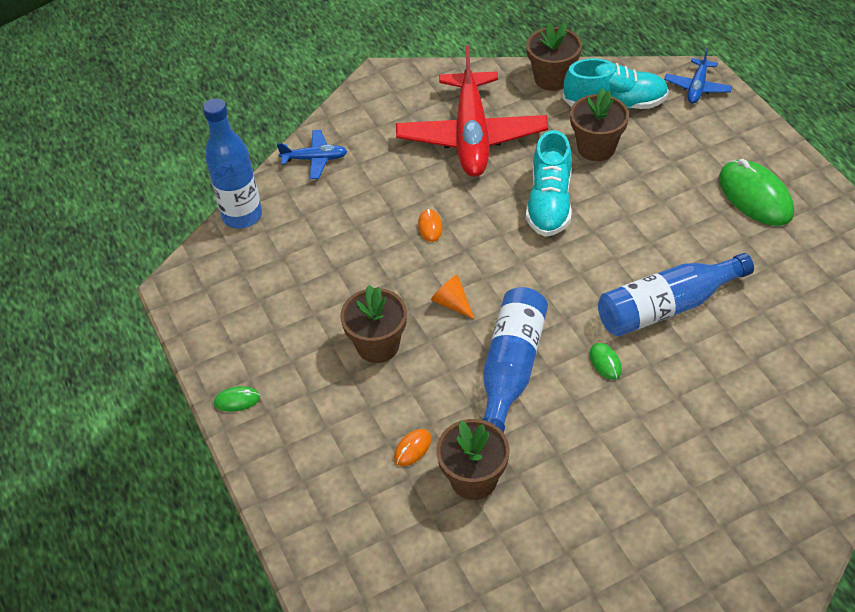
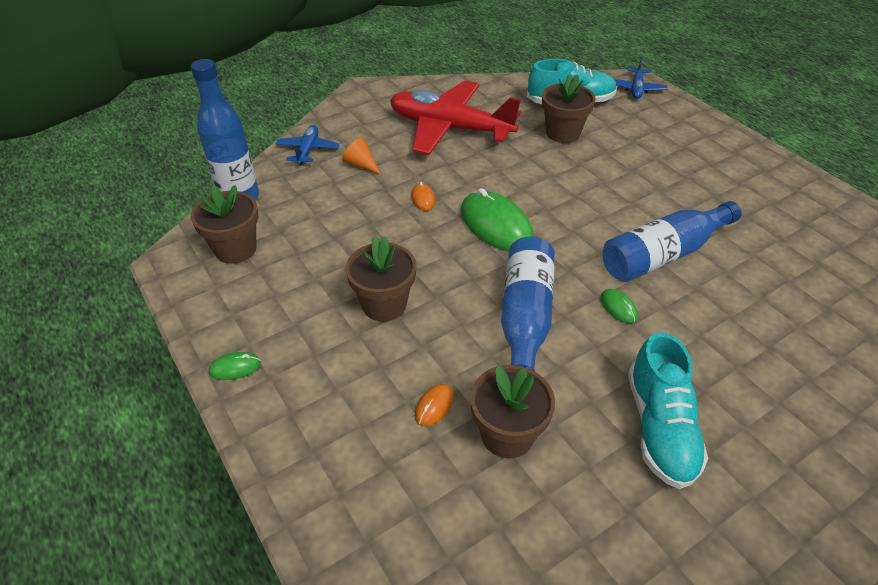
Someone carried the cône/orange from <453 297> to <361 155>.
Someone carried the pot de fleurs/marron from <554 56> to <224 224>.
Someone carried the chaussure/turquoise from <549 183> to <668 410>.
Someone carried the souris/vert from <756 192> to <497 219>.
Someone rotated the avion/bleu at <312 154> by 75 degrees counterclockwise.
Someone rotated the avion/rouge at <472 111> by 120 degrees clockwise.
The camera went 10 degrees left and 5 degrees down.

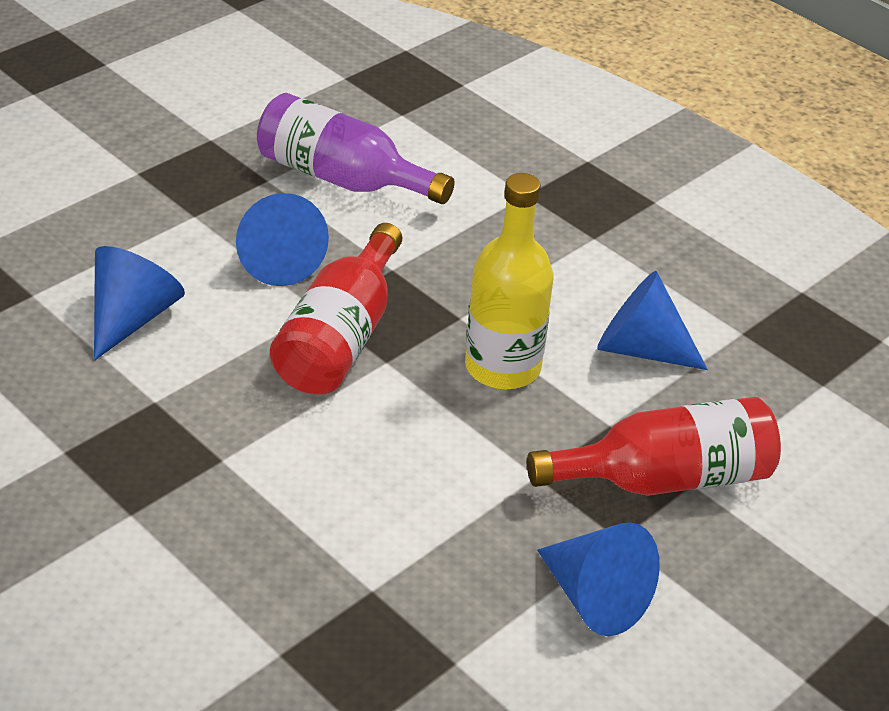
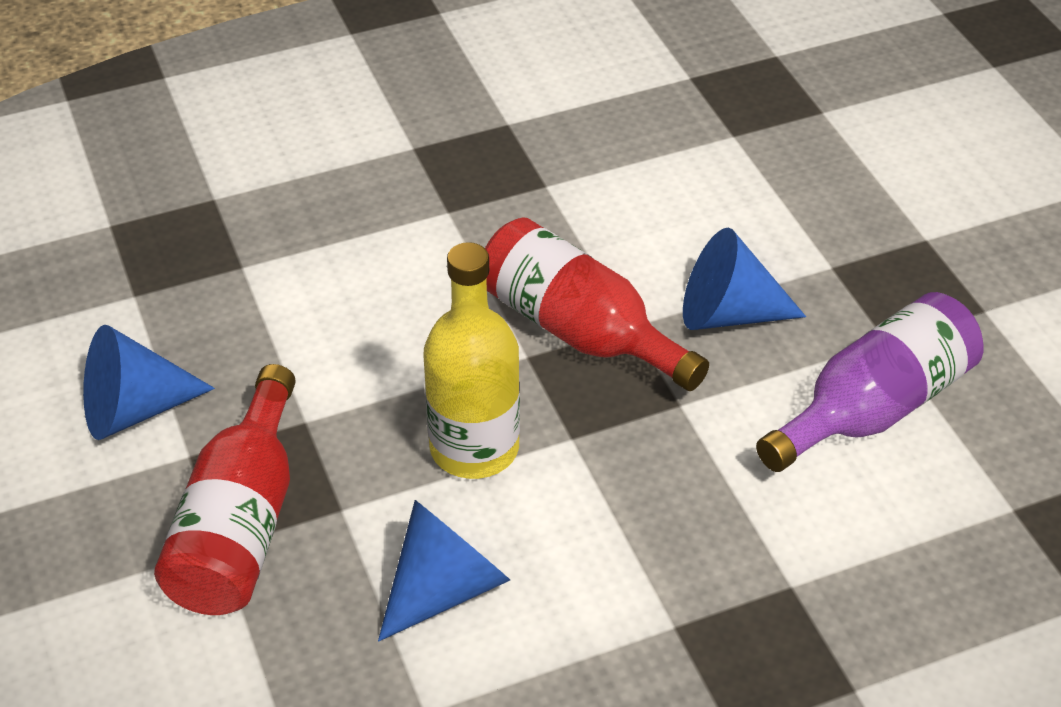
Someone took away the cône/bleu at <139 303>.
The camera went 115 degrees right and 5 degrees up.

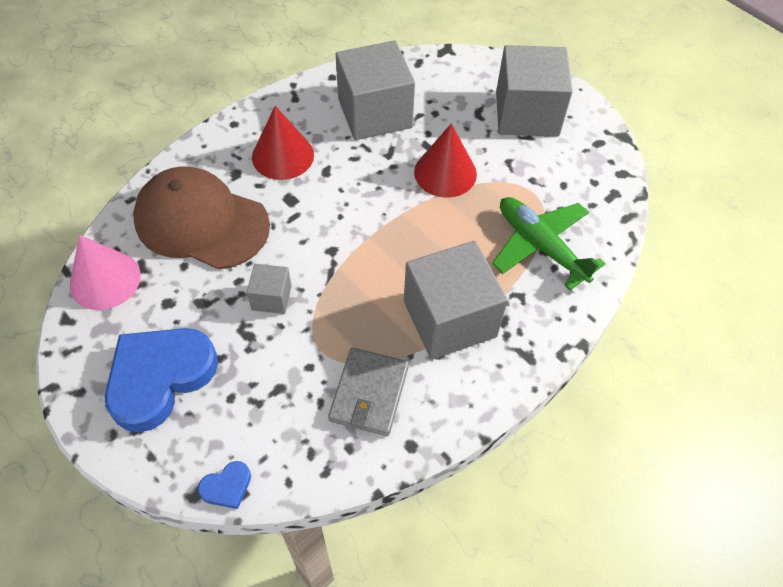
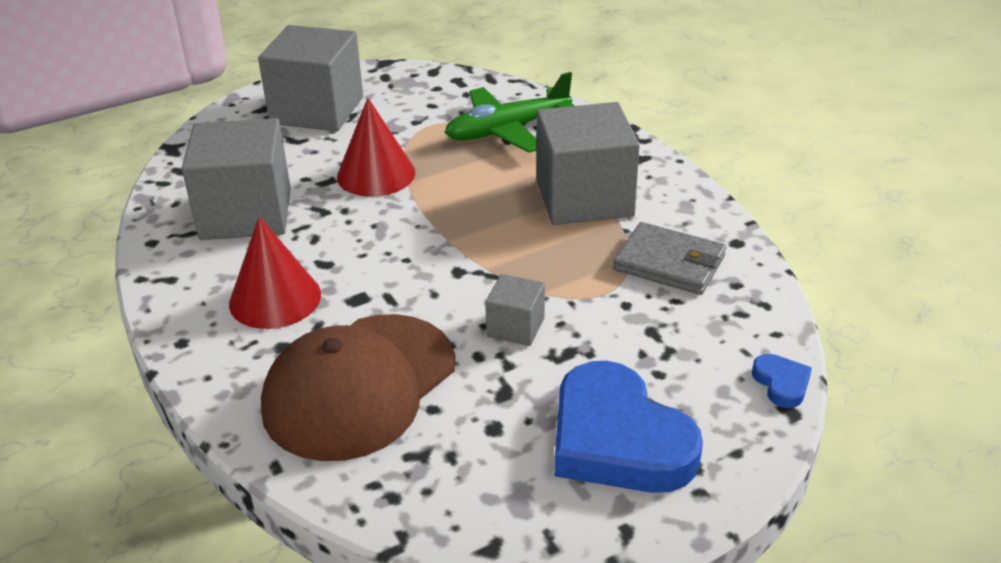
Someone took away the cône/rose at <105 272>.
The camera went 75 degrees left and 20 degrees down.

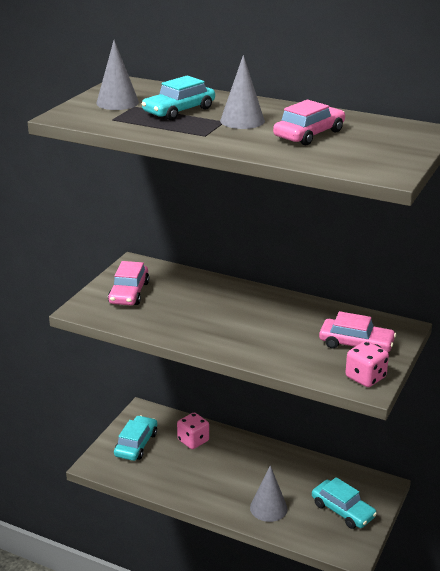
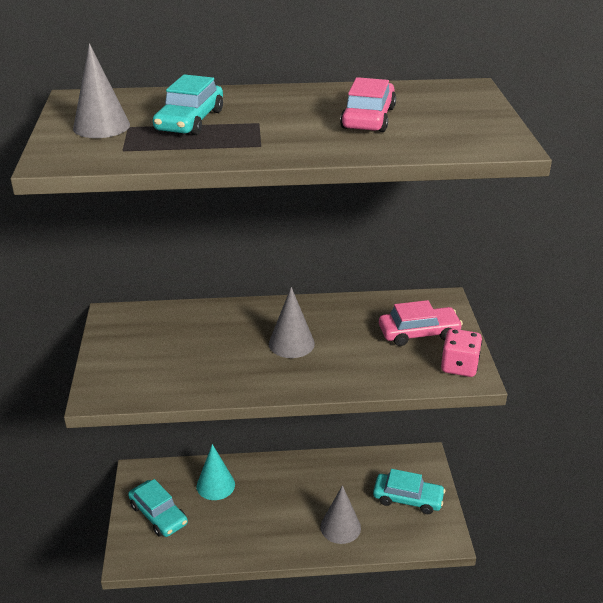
Someone took away the voiture/rose at <128 283>.
Someone carried the cône/gris from <242 92> to <292 322>.
Someone swapped the dé/rose at <193 430> for the cône/turquoise at <216 472>.
Someone rotated the voiture/turquoise at <135 438> by 150 degrees clockwise.
The camera went 30 degrees left and 5 degrees up.

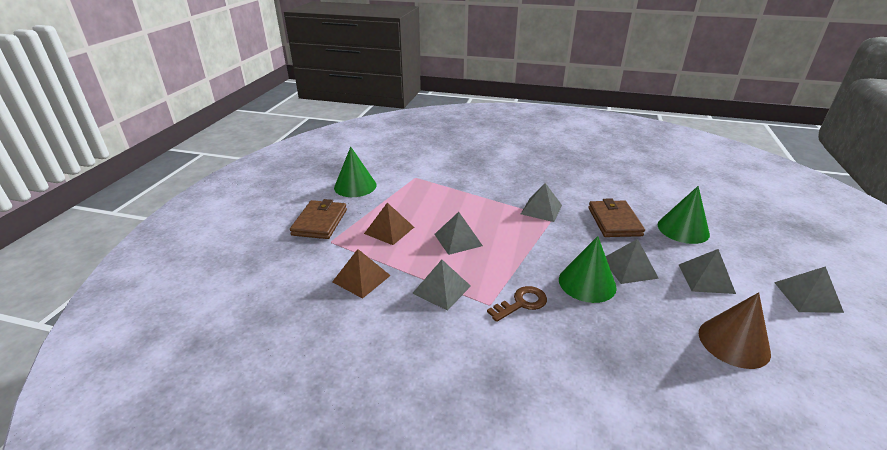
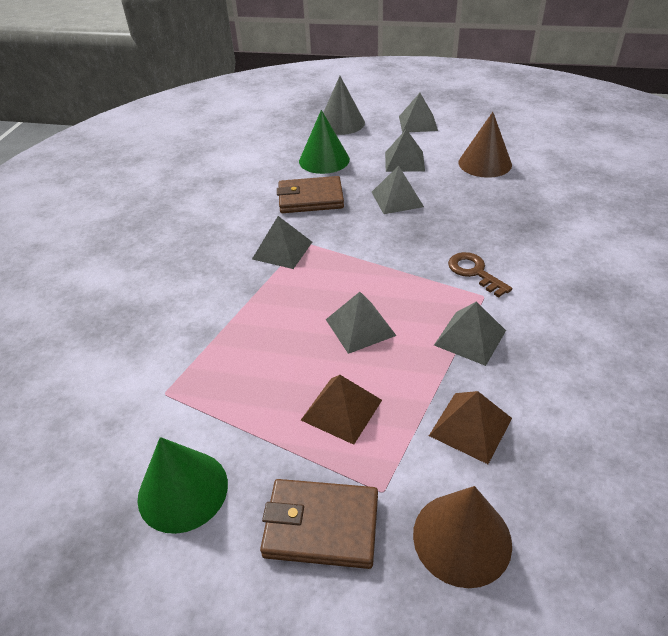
Someone took away the cône/vert at <588 269>.
Someone put down the cône/gris at <344 105>.
Someone put down the cône/marron at <462 537>.
The camera went 90 degrees left and 10 degrees up.

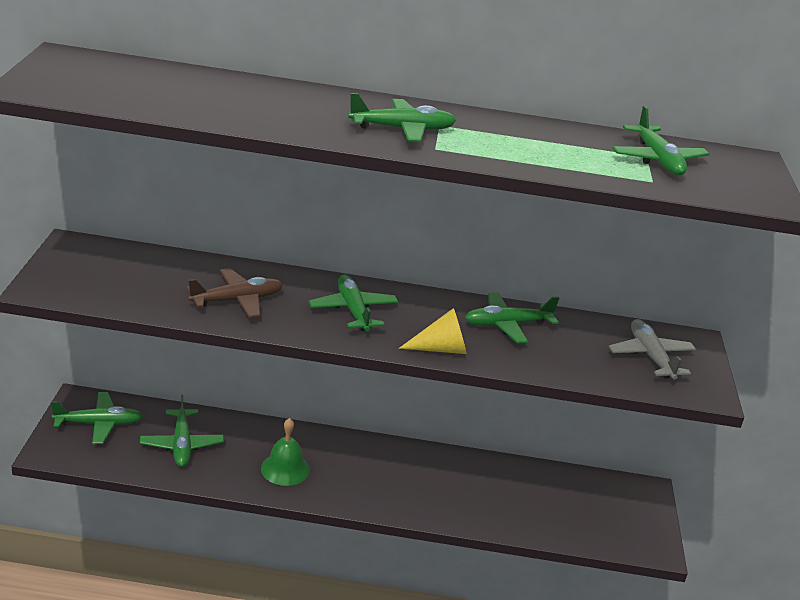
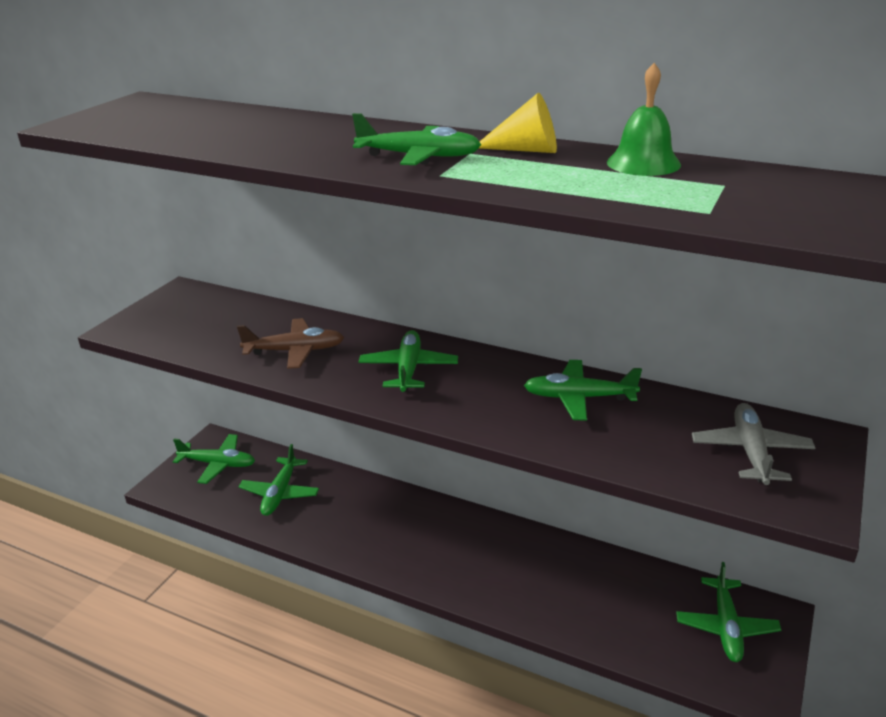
Someone carried the cloche/vert from <285 452> to <644 119>.
Someone carried the cône/jaune from <433 331> to <517 123>.
Someone carried the avion/vert from <660 141> to <728 612>.
The camera went 25 degrees right and 0 degrees up.

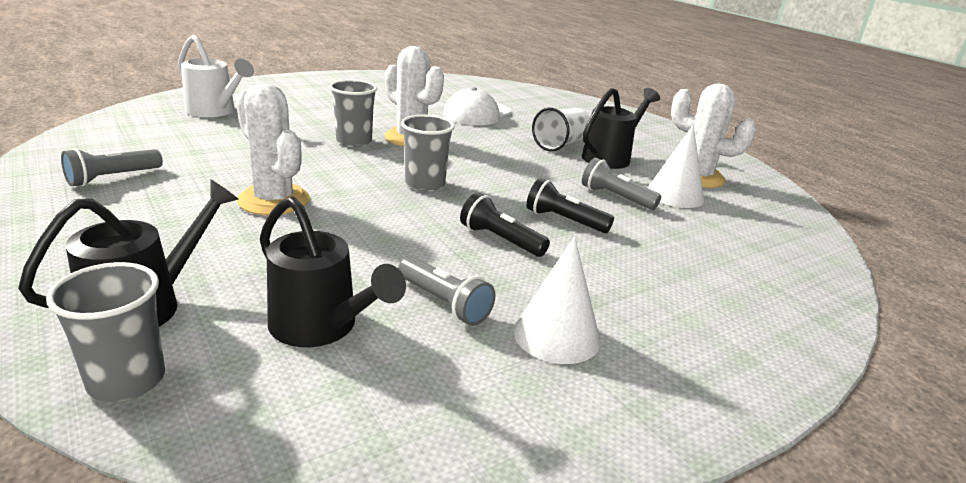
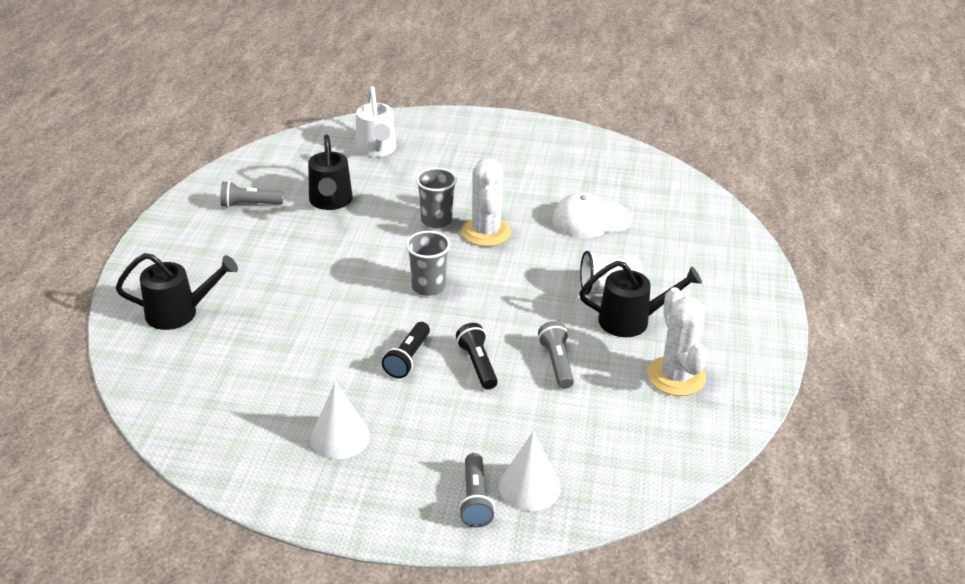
Someone took away the gobelet/gris at <105 332>.
Someone took away the cactus/blanc at <273 149>.
Someone carried the arrosoir/noir from <333 271> to <330 172>.
Someone carried the lampe de poche/gris from <447 291> to <477 490>.
Someone carried the cône/blanc from <676 166> to <529 471>.
Someone rotated the lampe de poche/noir at <505 225> by 150 degrees counterclockwise.
The camera went 45 degrees right and 10 degrees up.

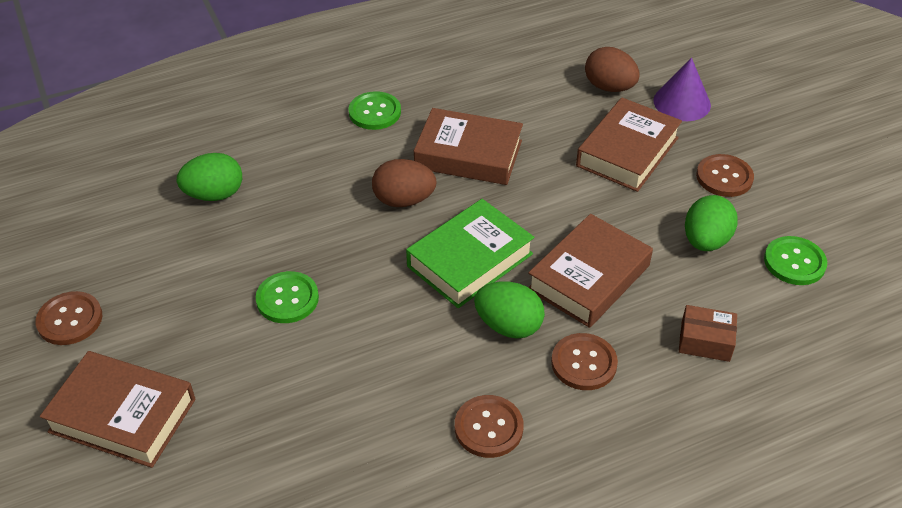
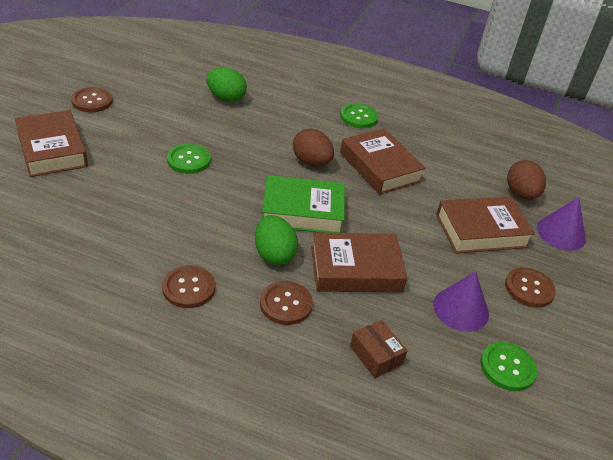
Someone swapped the œuf/vert at <711 223> for the cône/violet at <461 302>.
The camera went 40 degrees right and 5 degrees down.

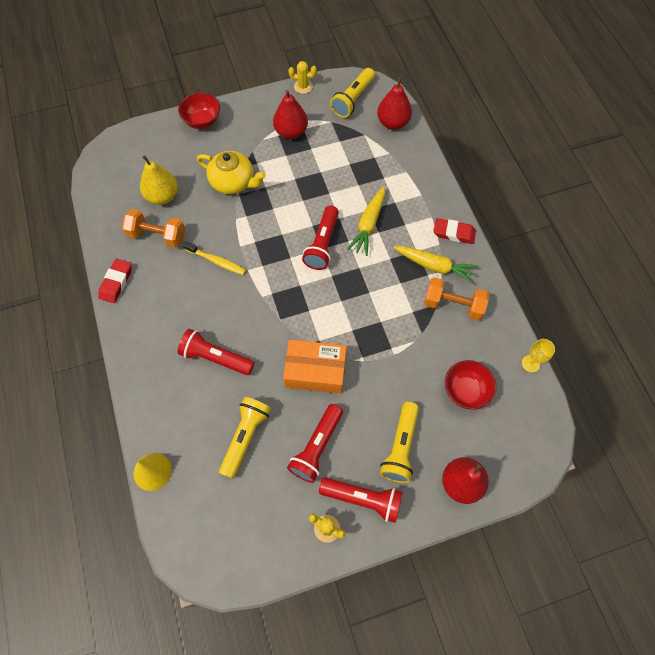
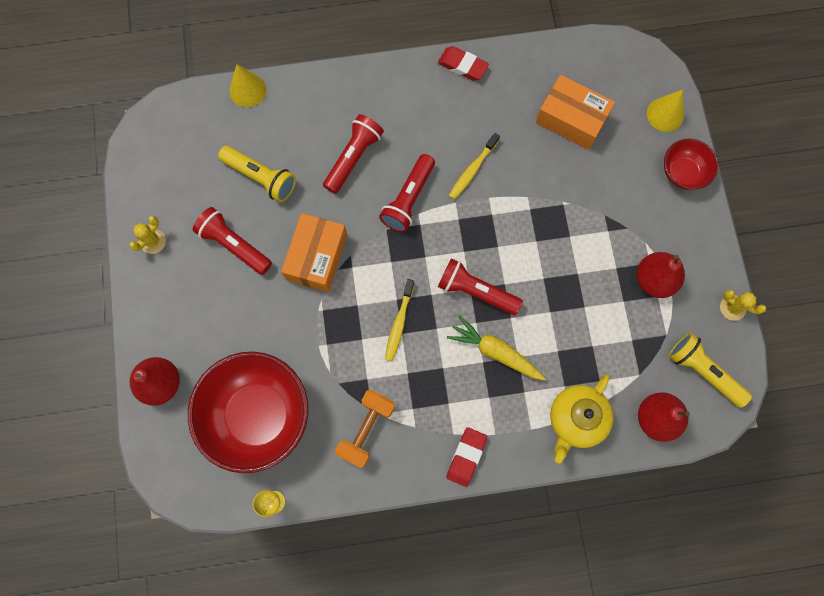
Someone took away the haltère/orange at <153 228>.
Someone took away the lampe de poche/jaune at <399 442>.
Someone took away the carotte/jaune at <436 265>.
Someone put down the brosse à dents/jaune at <400 320>.
Someone put down the cône/jaune at <665 111>.
Someone carried the théière/jaune from <231 172> to <581 419>.
Someone carried the lampe de poche/rouge from <361 500> to <407 193>.
Someone swapped the poire/jaune at <159 180> for the boîte/orange at <575 112>.
Someone rotated the cactus/jaune at <302 77> by 75 degrees counterclockwise.
Someone scaled the bol/rouge at <470 385> by 1.98.
The camera went 100 degrees right and 10 degrees up.

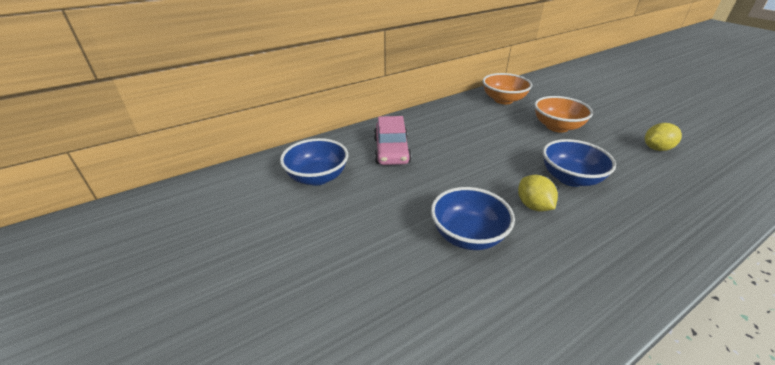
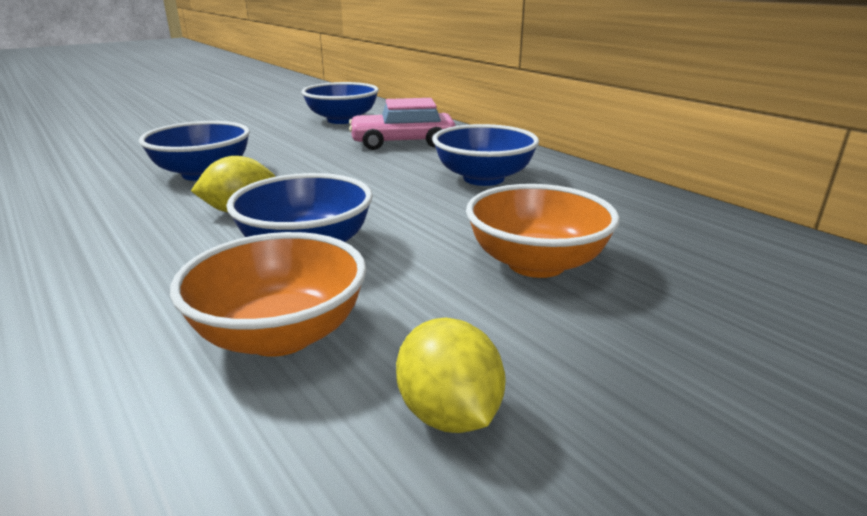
Someone put down the bol/bleu at <485 155>.
Someone carried the bol/orange from <507 88> to <268 294>.
The camera went 85 degrees right and 10 degrees down.

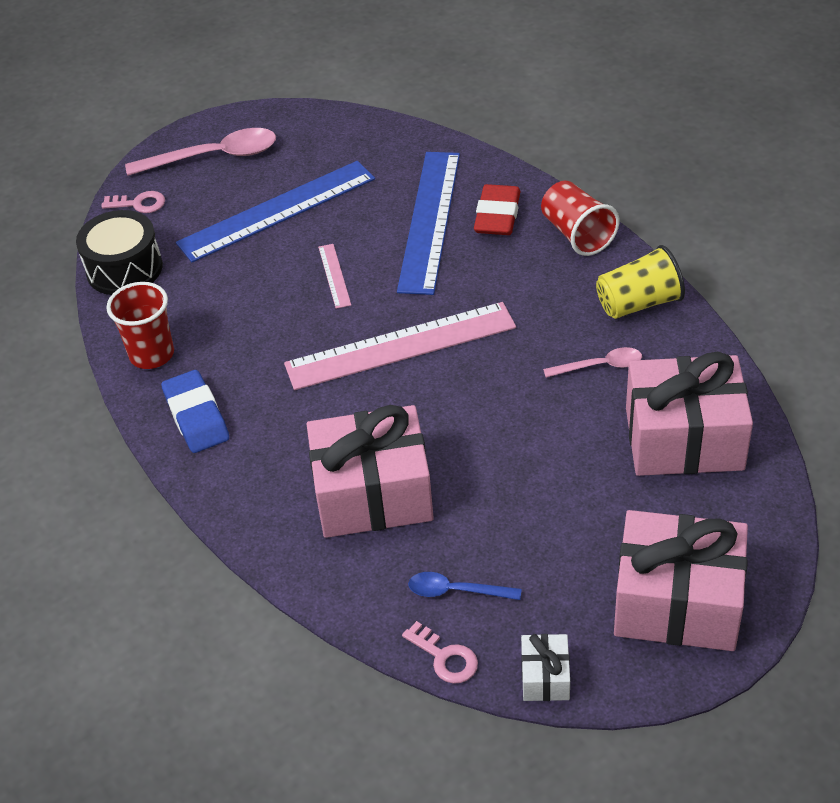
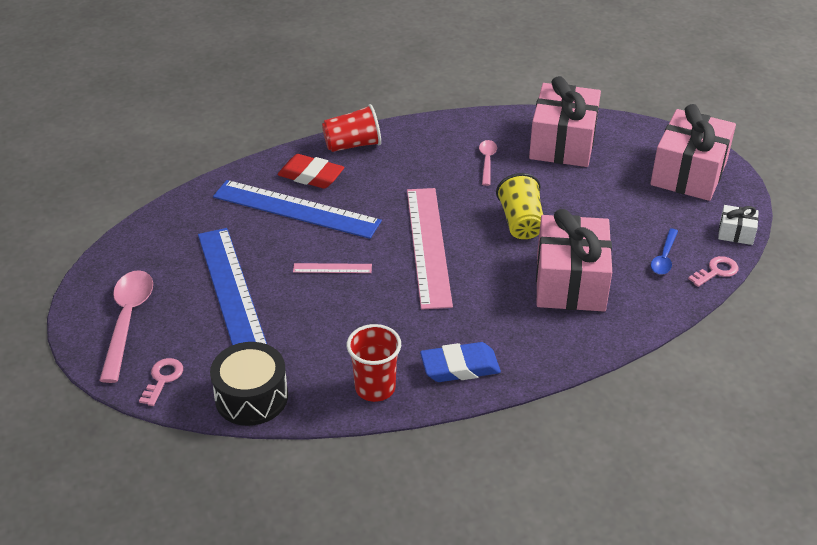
Someone carried the gobelet/jaune from <640 282> to <519 206>.
The camera went 80 degrees left and 5 degrees down.

